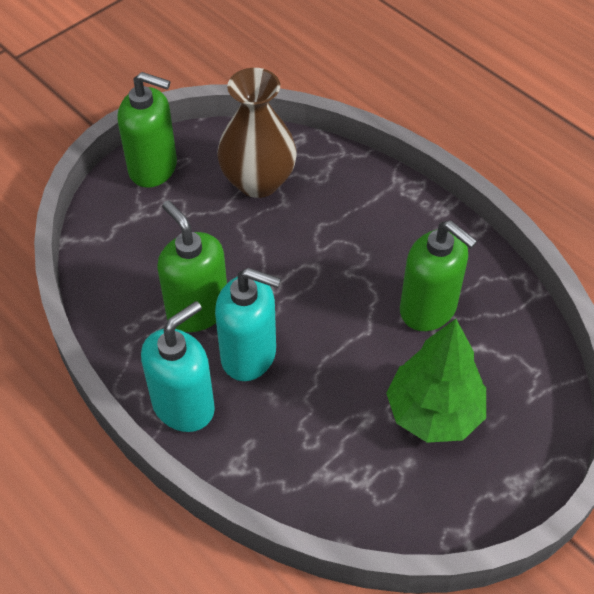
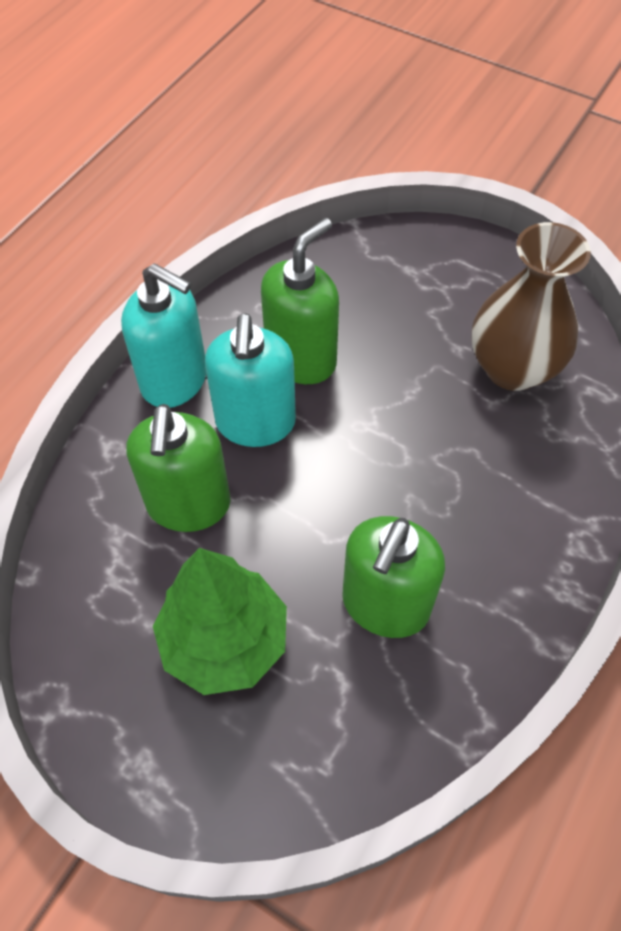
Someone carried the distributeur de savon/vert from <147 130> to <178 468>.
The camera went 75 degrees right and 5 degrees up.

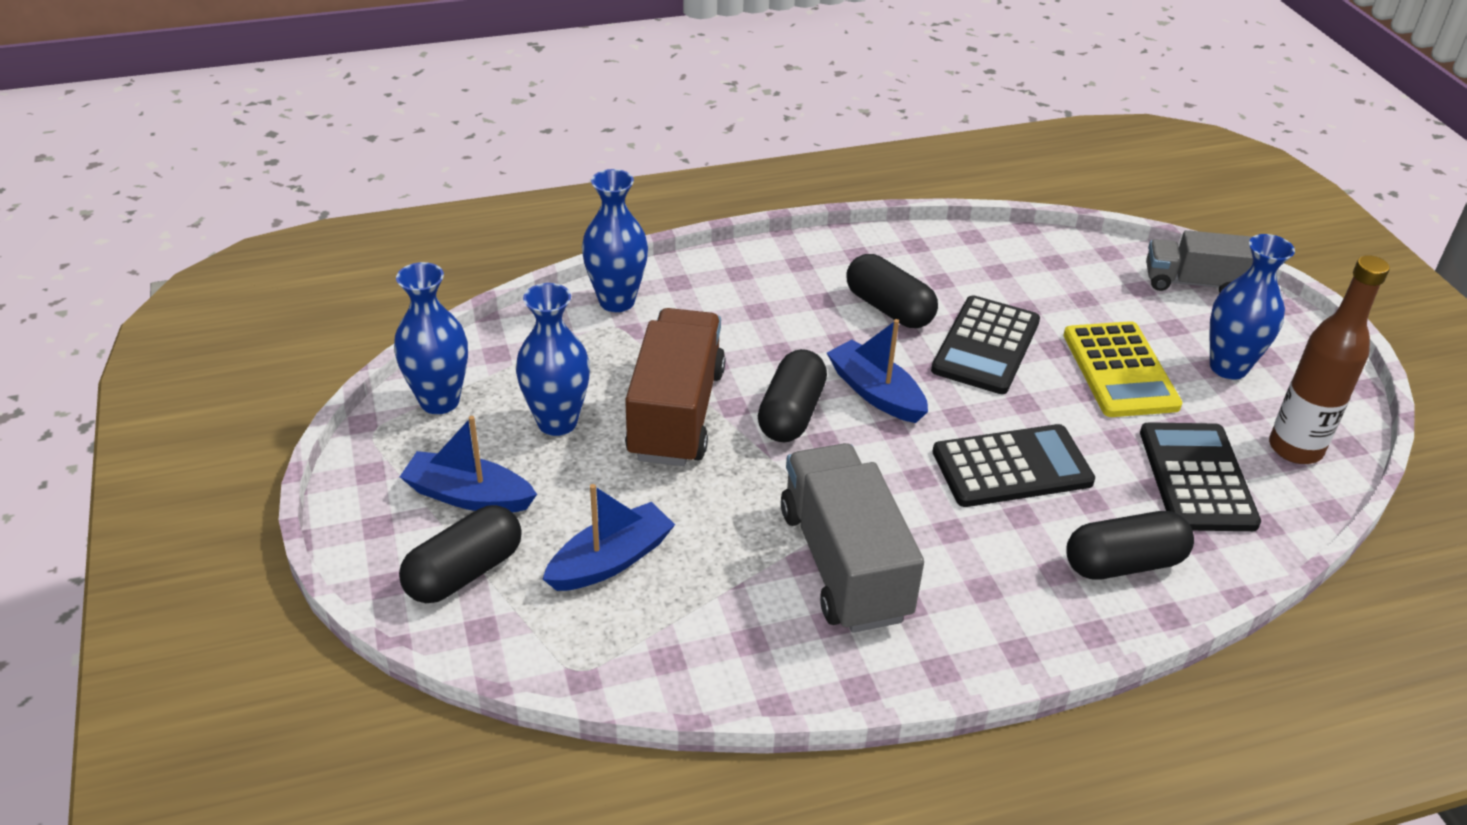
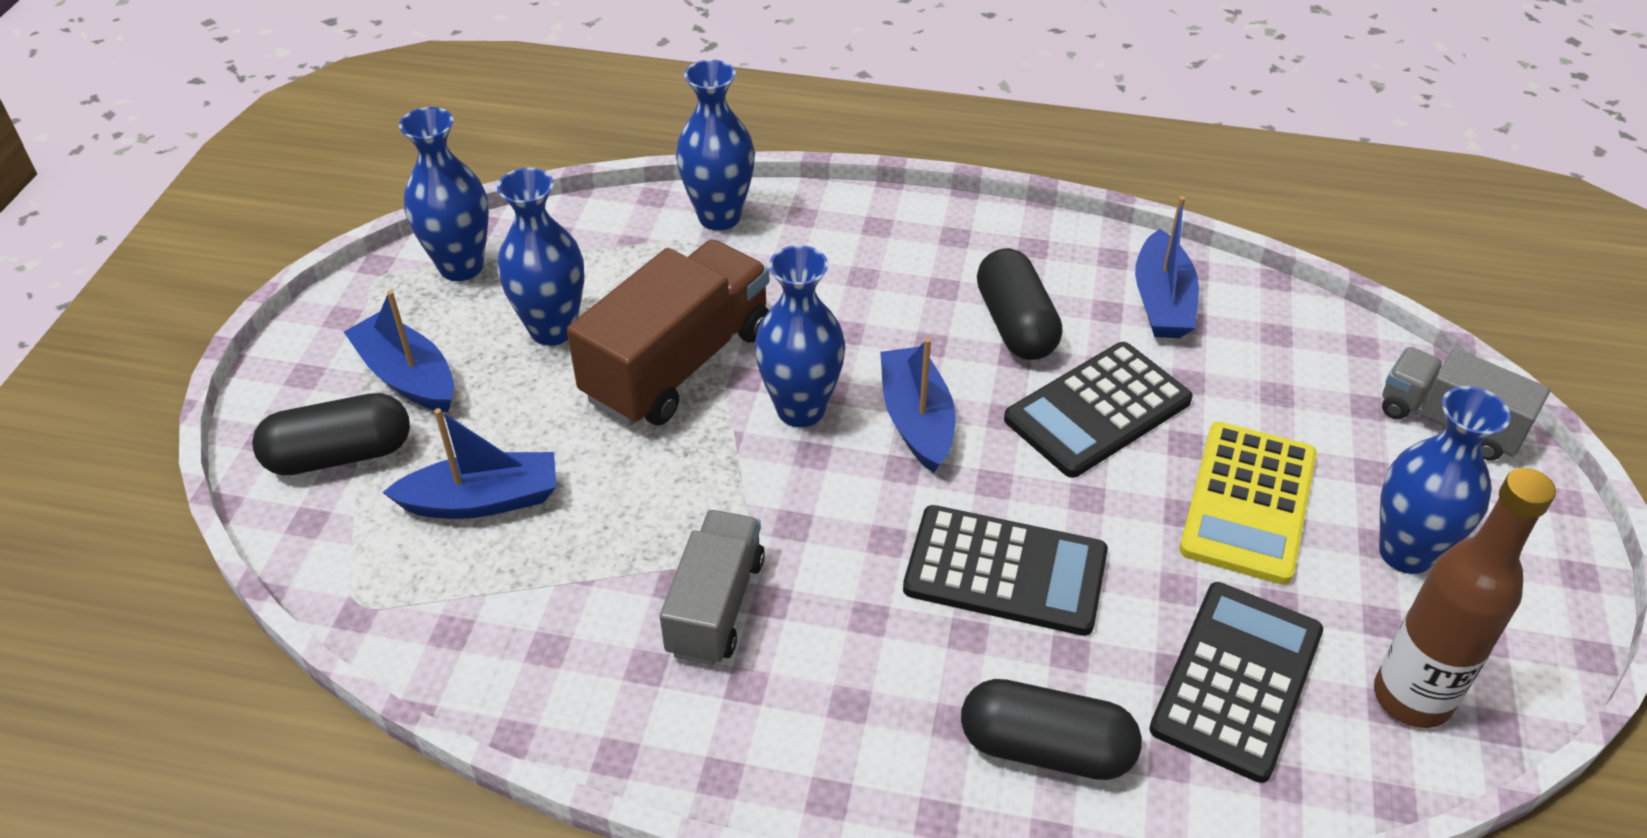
Someone put down the bateau/bleu at <1167 267>.
Someone swapped the gélule/noir at <792 395> for the vase/bleu at <800 336>.
Someone scaled the camion/gris at <852 538> by 0.63.
The camera went 30 degrees right and 5 degrees up.

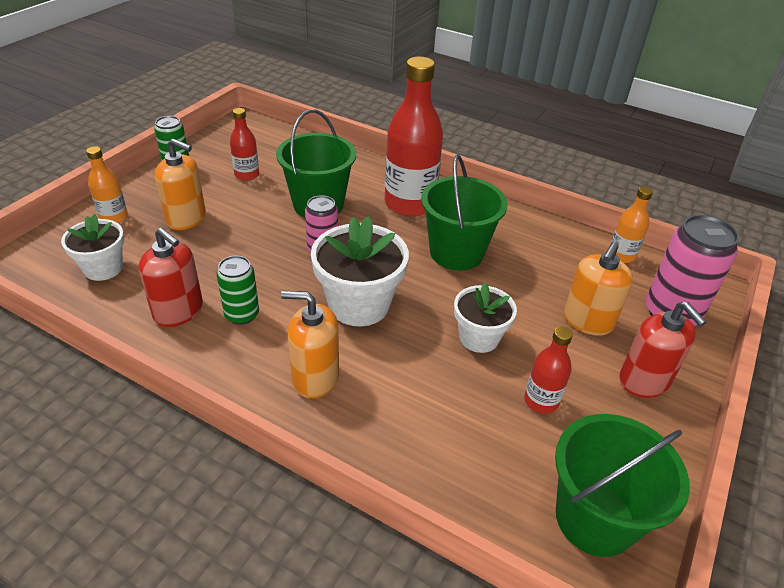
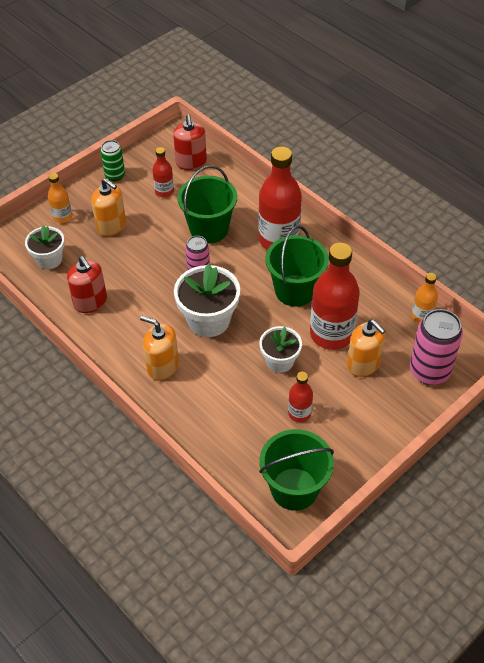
Someone took away the canette/vert at <237 290>.
Someone put down the bouteille/rouge at <335 296>.
Someone carried the distributeur de savon/rouge from <662 350> to <190 142>.
Someone rotated the distributeur de savon/orange at <598 288> by 90 degrees counterclockwise.
The camera went 20 degrees right and 10 degrees up.

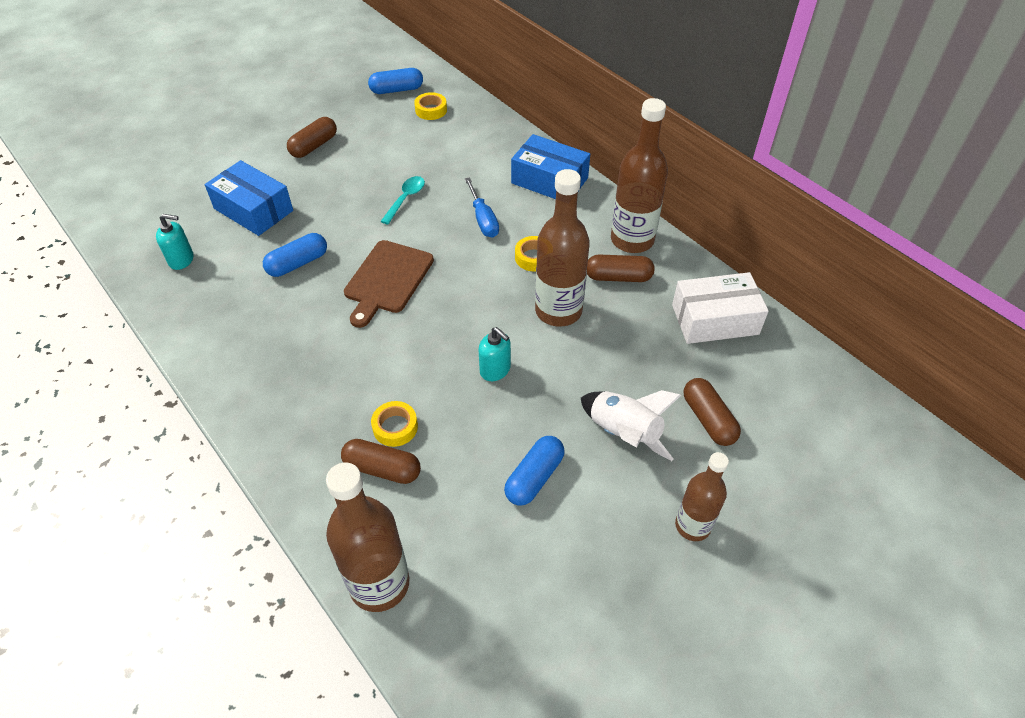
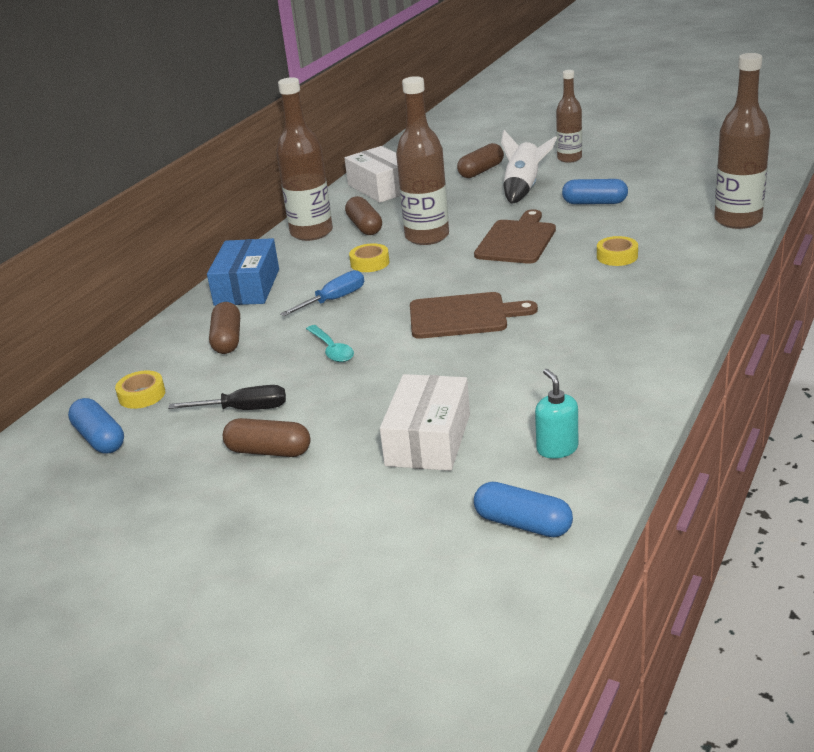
Someone put down the tournevis/noir at <227 397>.
Someone carried the gélule/bleu from <295 255> to <523 509>.
Someone carried the gélule/marron from <381 461> to <224 328>.
Someone swapped the distributeur de savon/turquoise at <495 354> for the planche à découper/marron at <515 236>.
Someone repainted the boîte/bleu at <249 198>, which became the boîte/blanc at <425 422>.
Someone rotated the cuillère/turquoise at <403 200> by 120 degrees counterclockwise.
The camera went 110 degrees left and 20 degrees down.

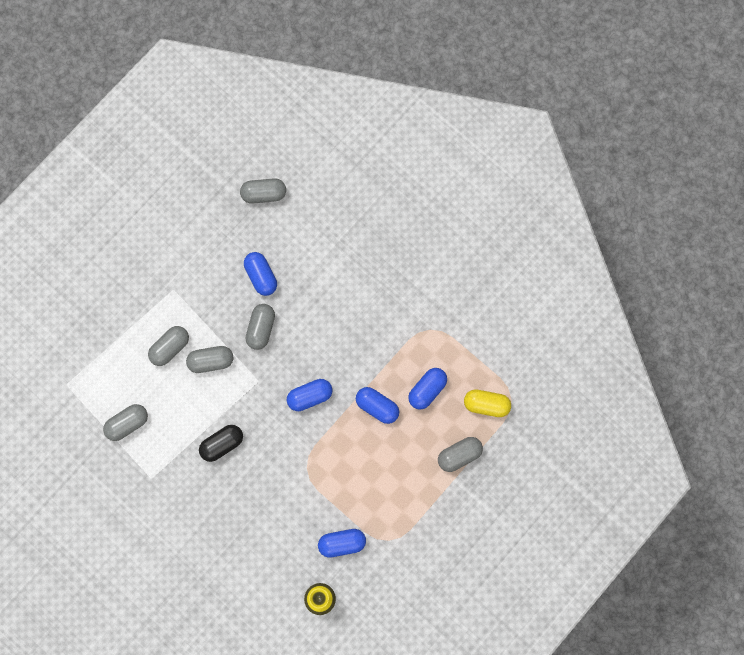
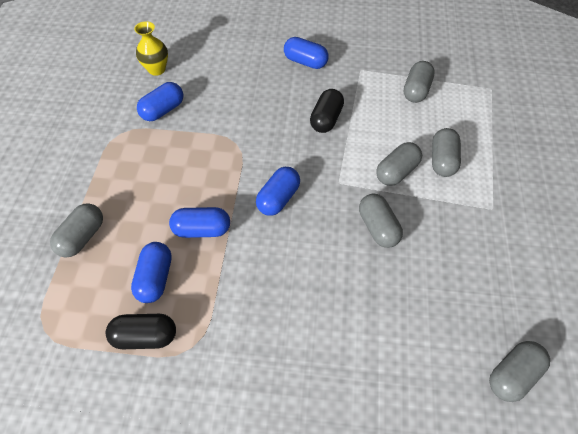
Someone took away the gélule/jaune at <487 403>.
Someone put down the gélule/noir at <141 331>.
Someone carried the gélule/bleu from <260 274> to <306 53>.
The camera went 145 degrees right and 20 degrees down.

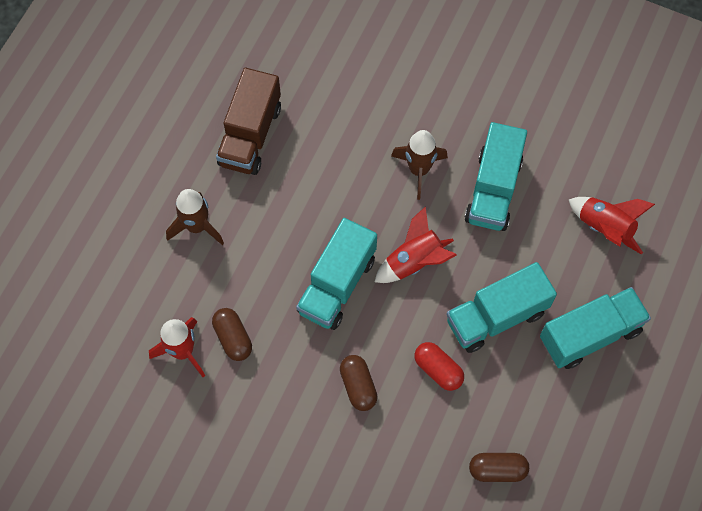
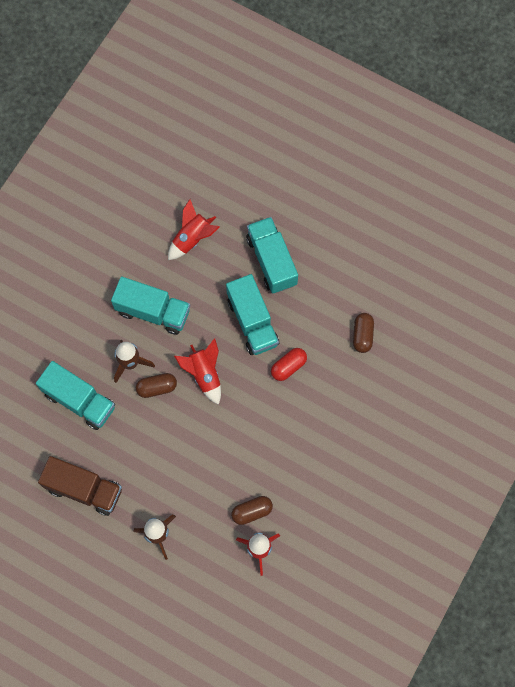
Someone carried the camion/turquoise from <336 274> to <75 395>.
Someone carried the gélule/marron from <359 383> to <156 385>.
The camera went 85 degrees left and 5 degrees up.

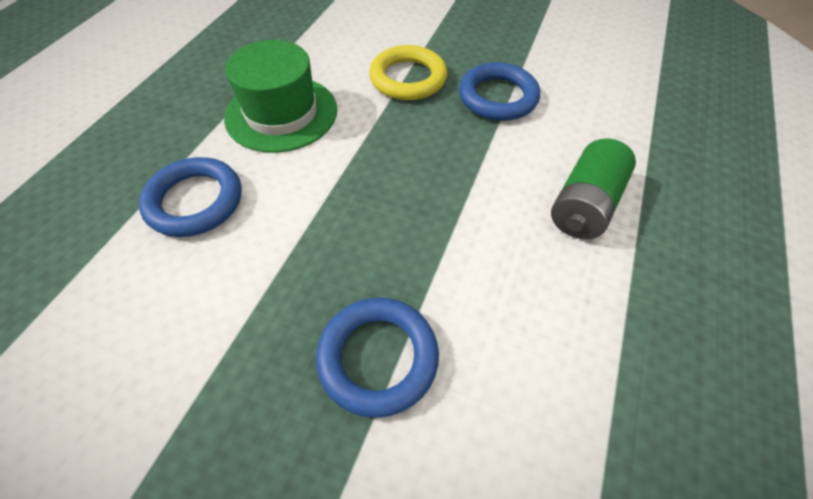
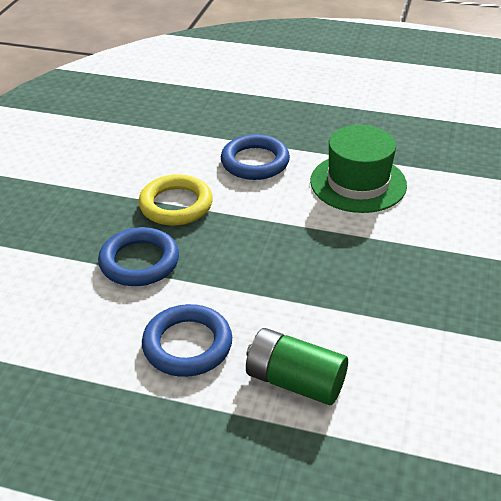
Someone carried the anneau/jaune from <408 72> to <175 200>.
Someone carried the anneau/bleu from <499 91> to <187 340>.
The camera went 85 degrees right and 15 degrees down.

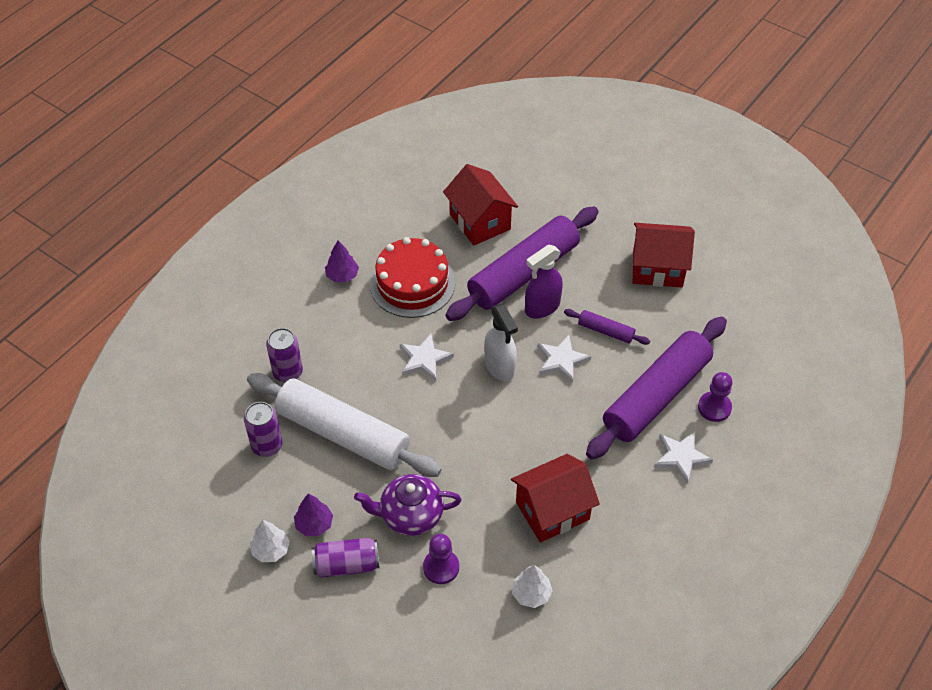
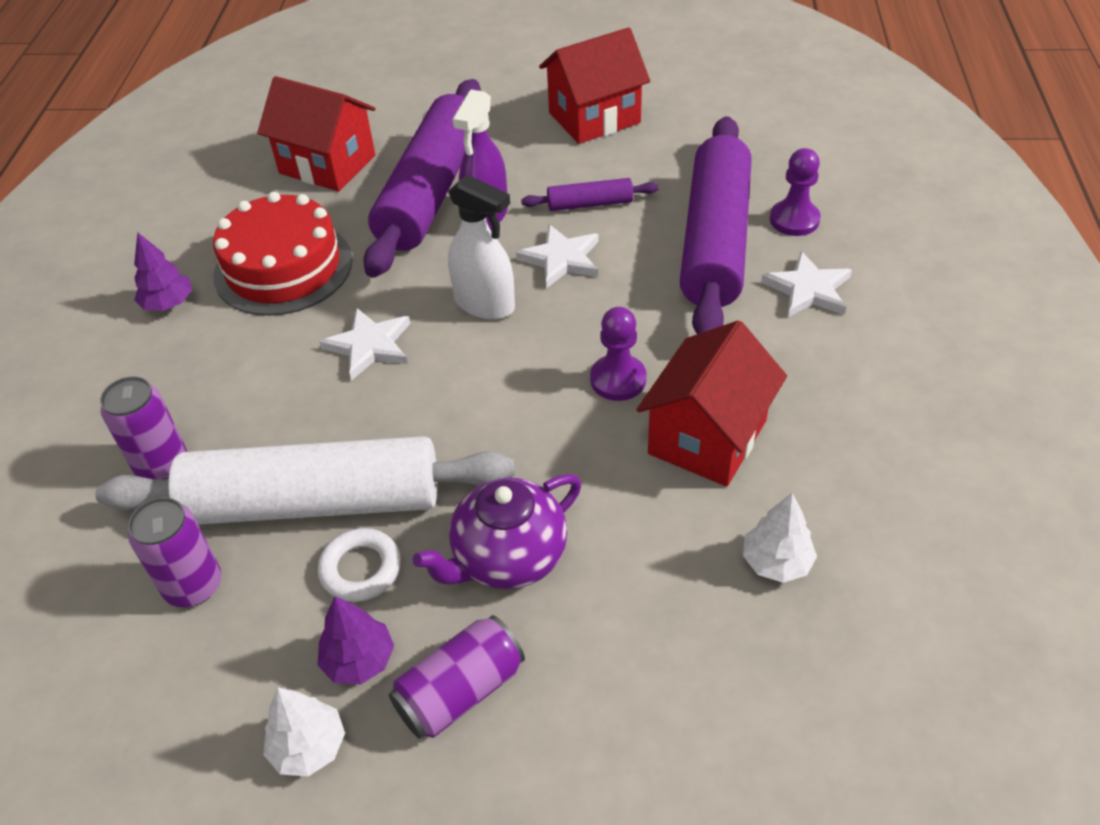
Someone put down the anneau/blanc at <359 565>.
Someone carried the pion/violet from <441 559> to <618 354>.
The camera went 30 degrees left and 5 degrees down.

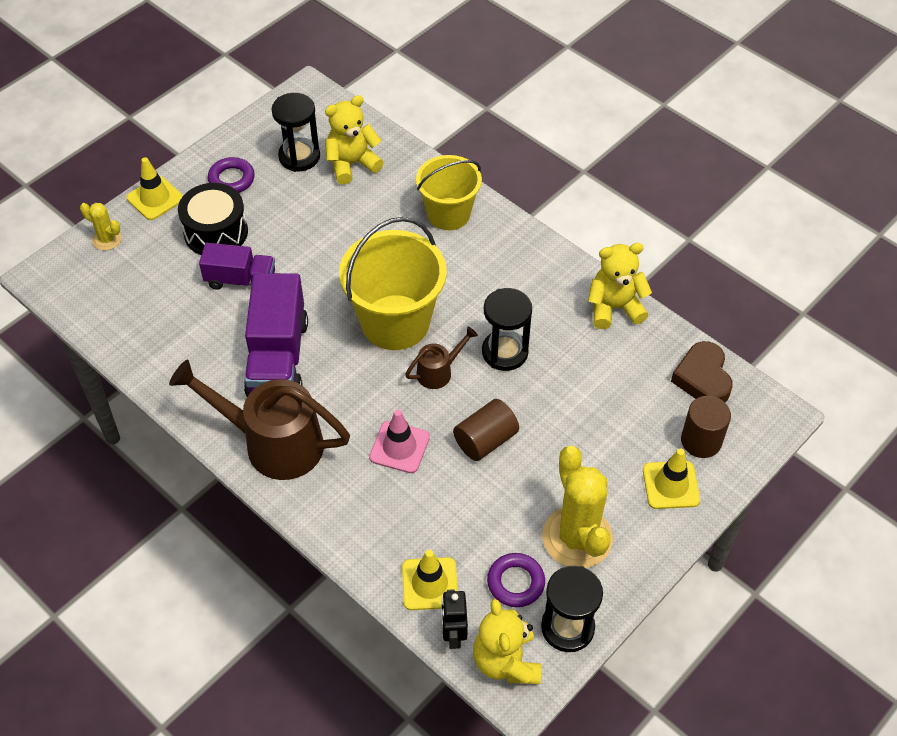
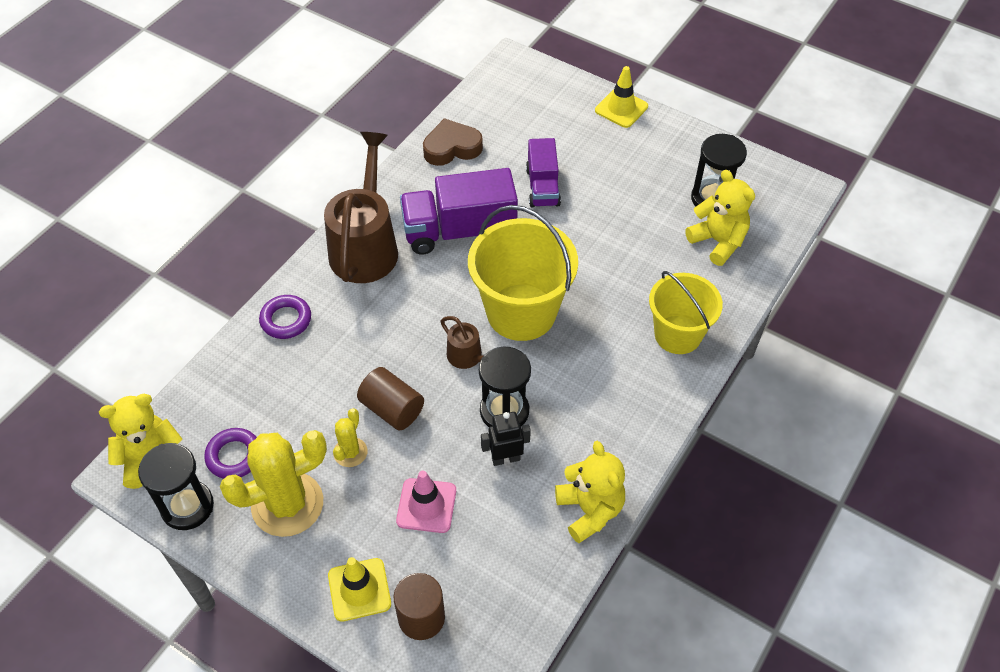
Someone took away the tambour/noir at <213 219>.
Someone took away the cône de chantier/jaune at <430 580>.
Someone carried the cactus/jaune from <101 226> to <350 437>.
Someone carried the anneau/violet from <231 175> to <285 317>.
Someone carried the cône de chantier/rose from <399 441> to <426 502>.
Someone carried the robot/noir from <454 619> to <506 439>.
Someone carried the cœur/marron from <702 371> to <453 142>.
The camera went 80 degrees right and 0 degrees up.

